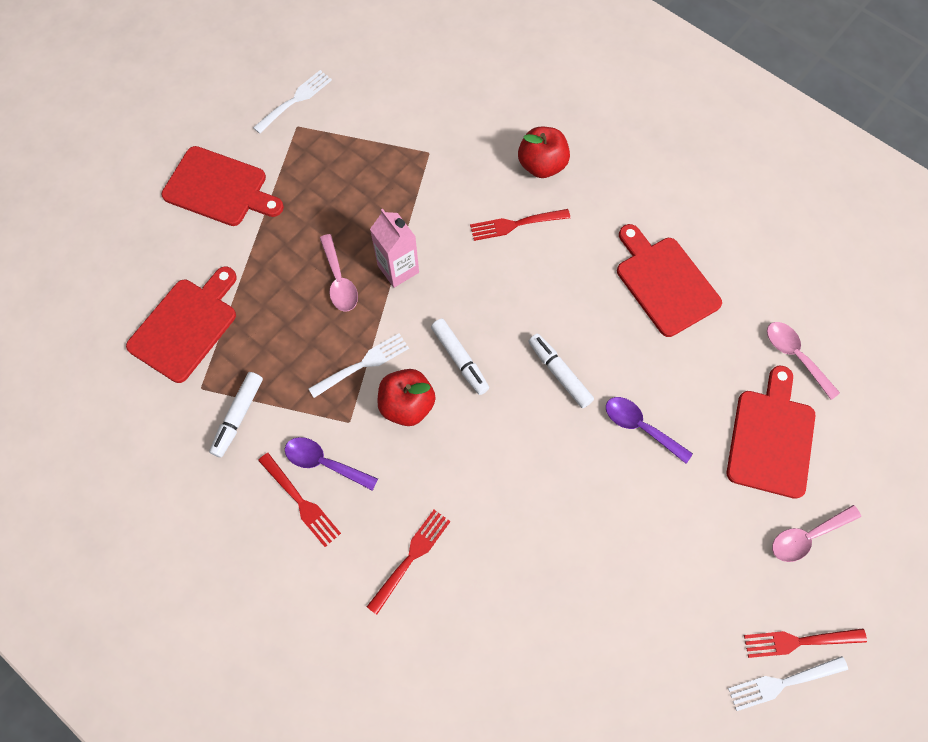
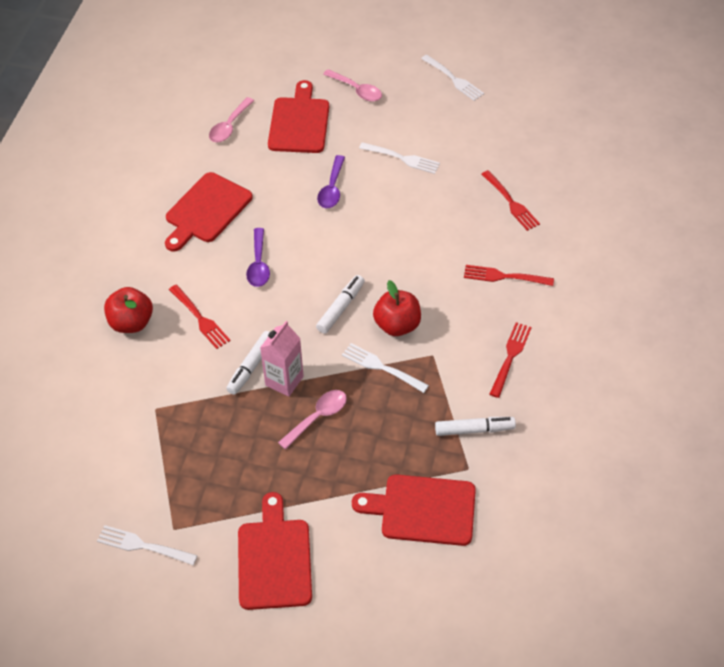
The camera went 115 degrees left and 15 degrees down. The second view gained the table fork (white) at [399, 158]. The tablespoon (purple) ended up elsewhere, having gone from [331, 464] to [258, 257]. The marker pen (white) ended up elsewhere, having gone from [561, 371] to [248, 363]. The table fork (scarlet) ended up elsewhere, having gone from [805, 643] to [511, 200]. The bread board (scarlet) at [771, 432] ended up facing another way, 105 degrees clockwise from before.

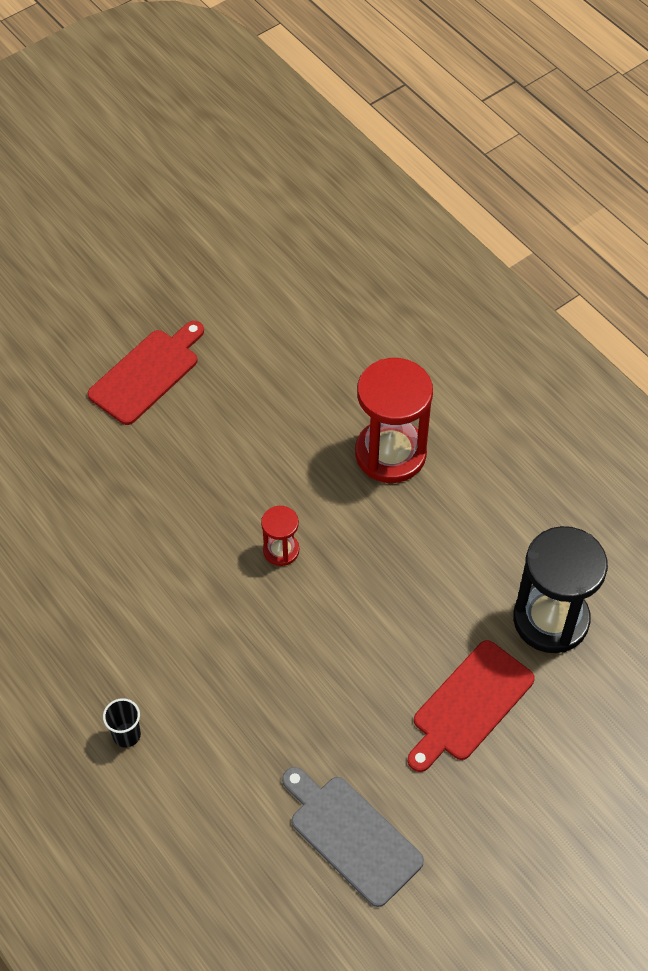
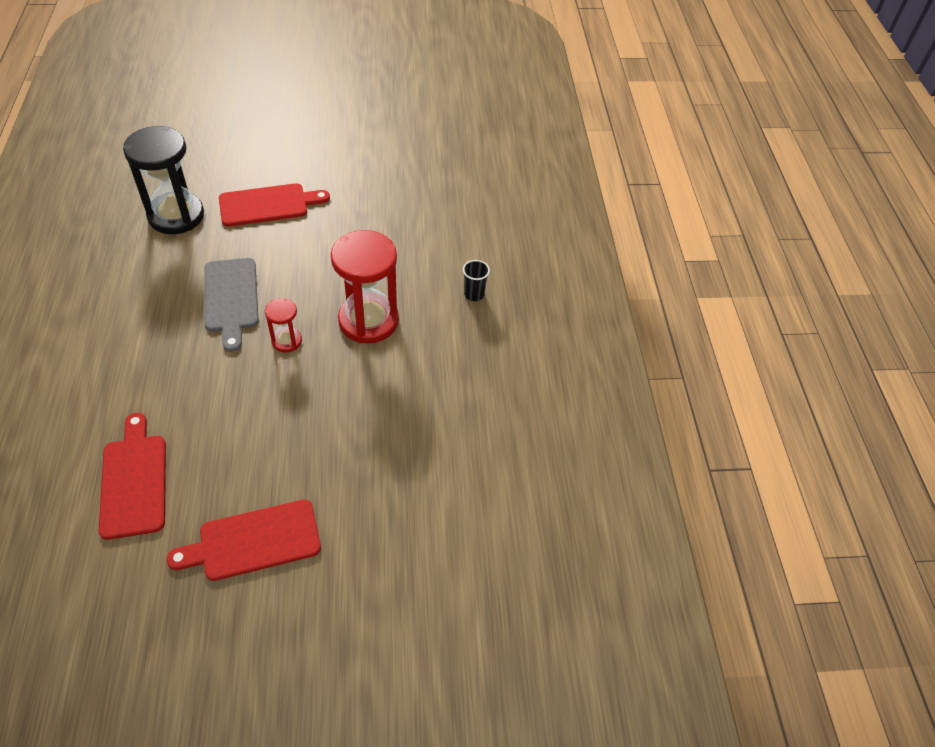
The camera went 150 degrees left and 5 degrees down. The second view gained the bread board (scarlet) at [132, 476]. The bread board (ash-grey) ended up elsewhere, having gone from [353, 837] to [231, 305]. The sand timer (scarlet) ended up elsewhere, having gone from [394, 420] to [364, 287].

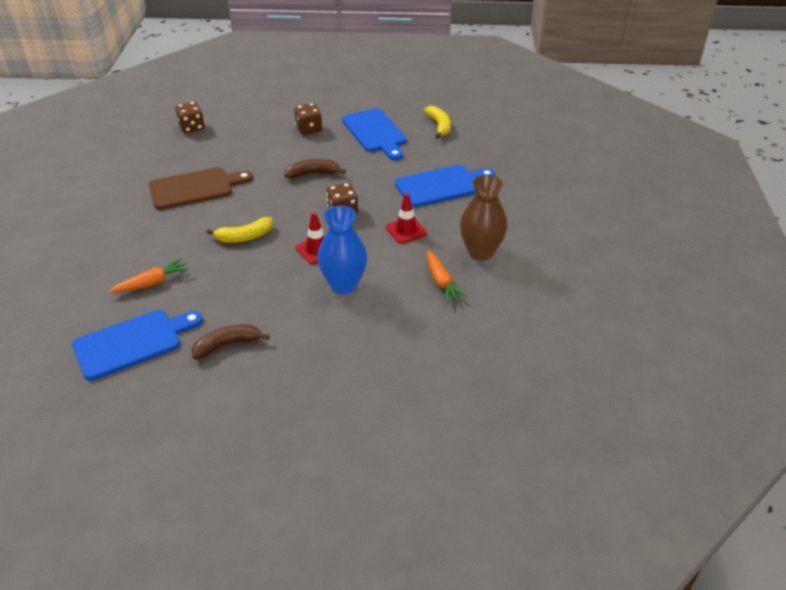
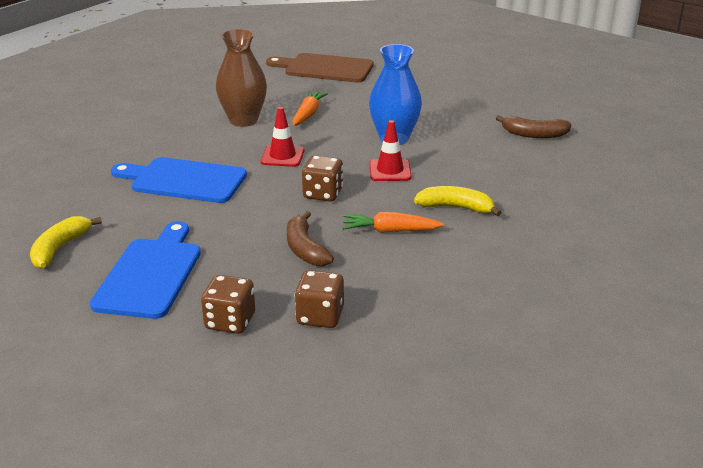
The camera went 145 degrees left and 10 degrees down. The second view lost the bread board (blue) at [137, 345]. The toy carrot (orange-coloured) ended up elsewhere, having gone from [149, 275] to [393, 222]. The bread board (brown) ended up elsewhere, having gone from [201, 188] to [320, 68]. The game die (brown) ended up elsewhere, having gone from [190, 117] to [319, 299]. The banana (brown) at [315, 169] ended up facing another way, 45 degrees clockwise from before.

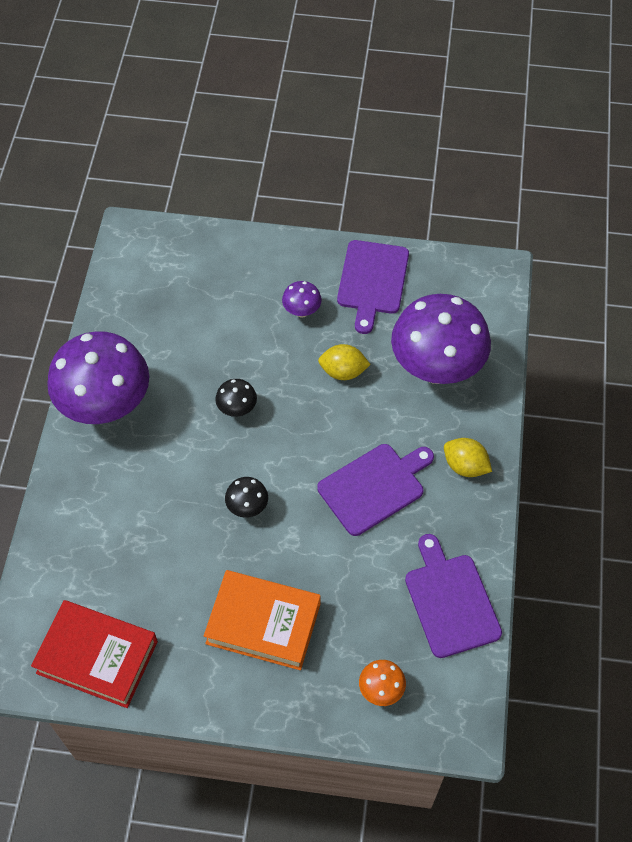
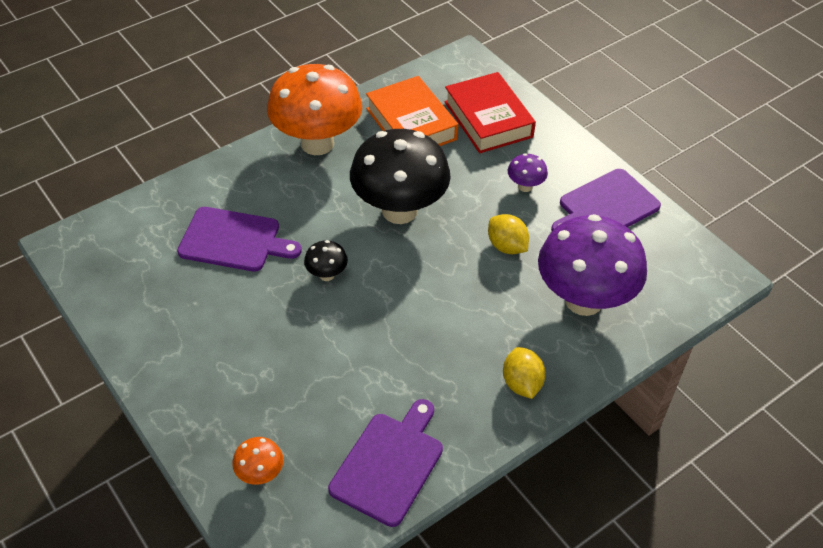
The camera went 45 degrees right and 10 degrees down. The hardcover (scarlet) ended up elsewhere, having gone from [94, 654] to [490, 112]. The hardcover (orange-coloured) ended up elsewhere, having gone from [262, 620] to [412, 111]. The bread board (purple) ended up elsewhere, having gone from [375, 490] to [239, 239]. What was the mushroom (purple) at [98, 377] turned into the mushroom (orange-coloured) at [314, 109]. The size of the mushroom (jet-black) at [236, 398] changed by a factor of 2.40.

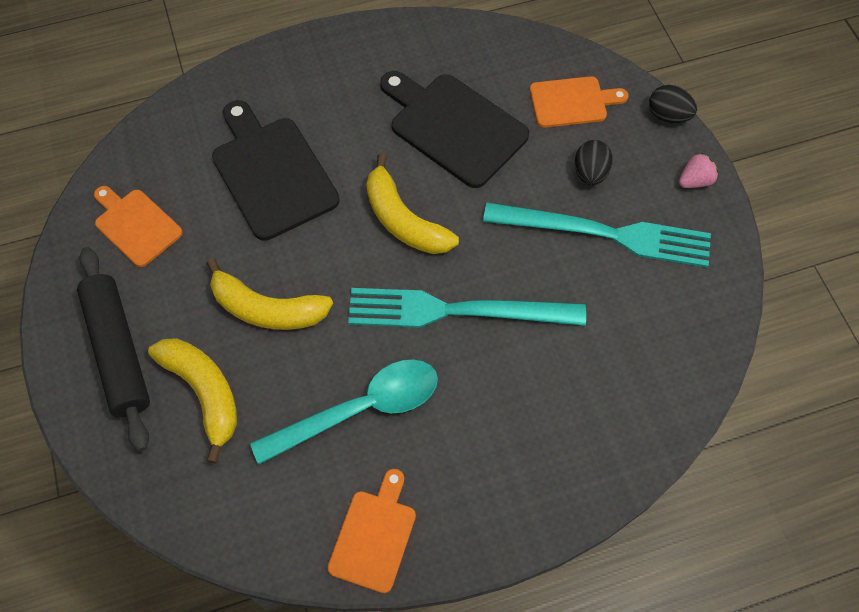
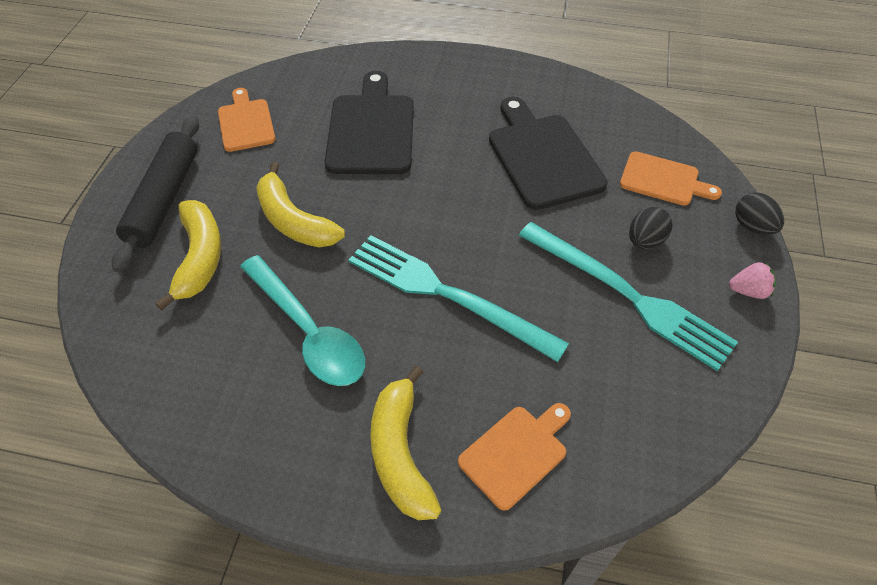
The camera went 30 degrees right and 10 degrees down. The bread board (orange-coloured) ended up elsewhere, having gone from [372, 531] to [514, 457]. The banana (bright yellow) ended up elsewhere, having gone from [412, 204] to [405, 442]. The tablespoon (teal) at [344, 412] ended up facing another way, 45 degrees clockwise from before.

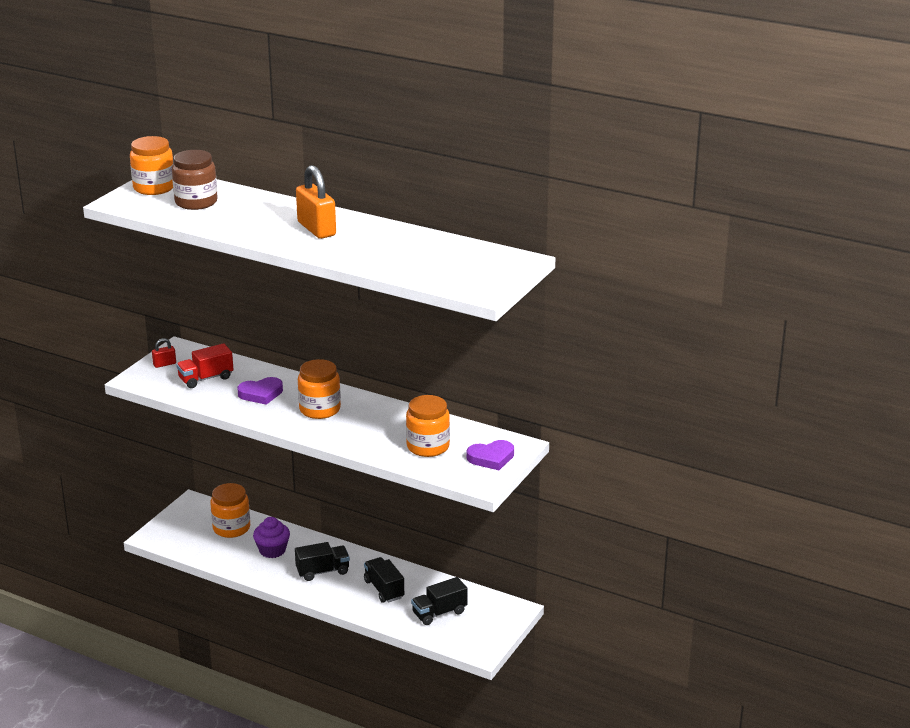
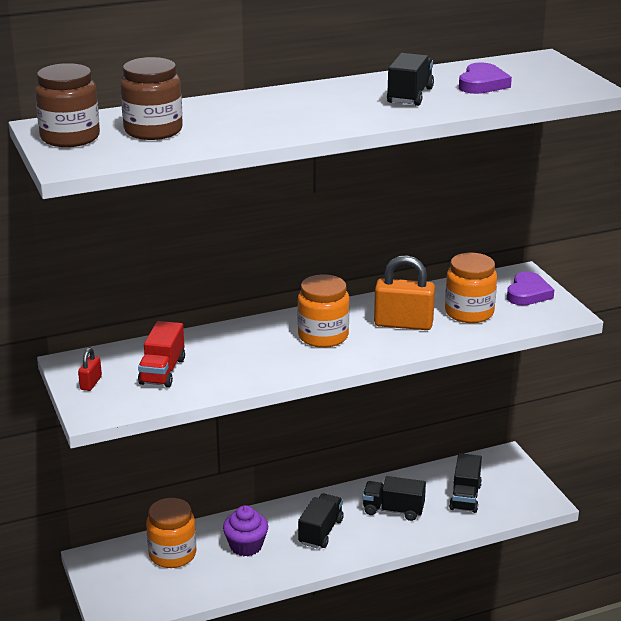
The camera went 50 degrees left and 0 degrees up. The second view gained the toy truck (jet-black) at [410, 79]. The heart (purple) ended up elsewhere, having gone from [260, 391] to [485, 78]. The lock (orange-coloured) ended up elsewhere, having gone from [316, 202] to [404, 292]. What was the jam jar (orange-coloured) at [152, 165] turned into the jam jar (brown) at [67, 105].

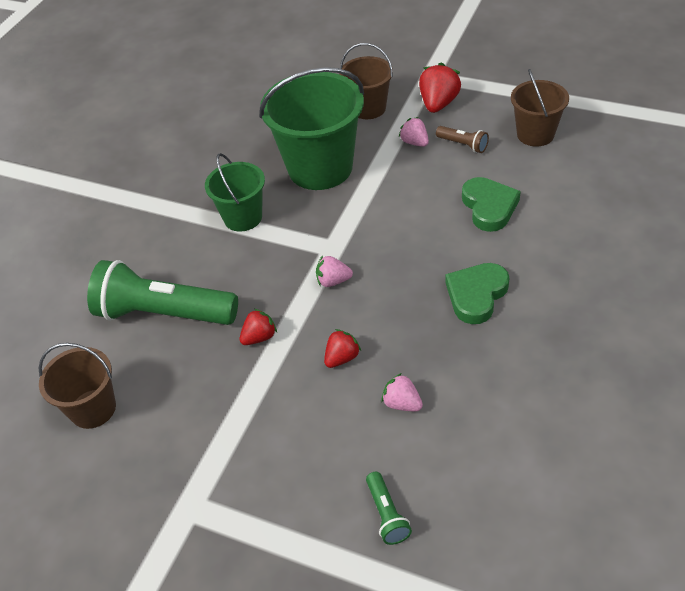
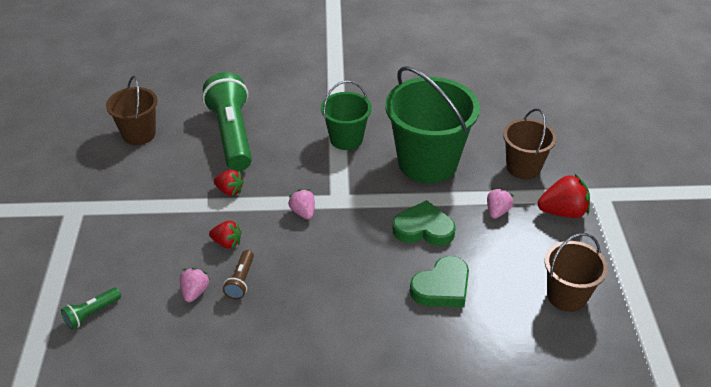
The camera went 60 degrees right and 5 degrees down. The pocket torch (brown) ended up elsewhere, having gone from [462, 139] to [238, 274]. The heart (green) ended up elsewhere, having gone from [477, 293] to [424, 223].

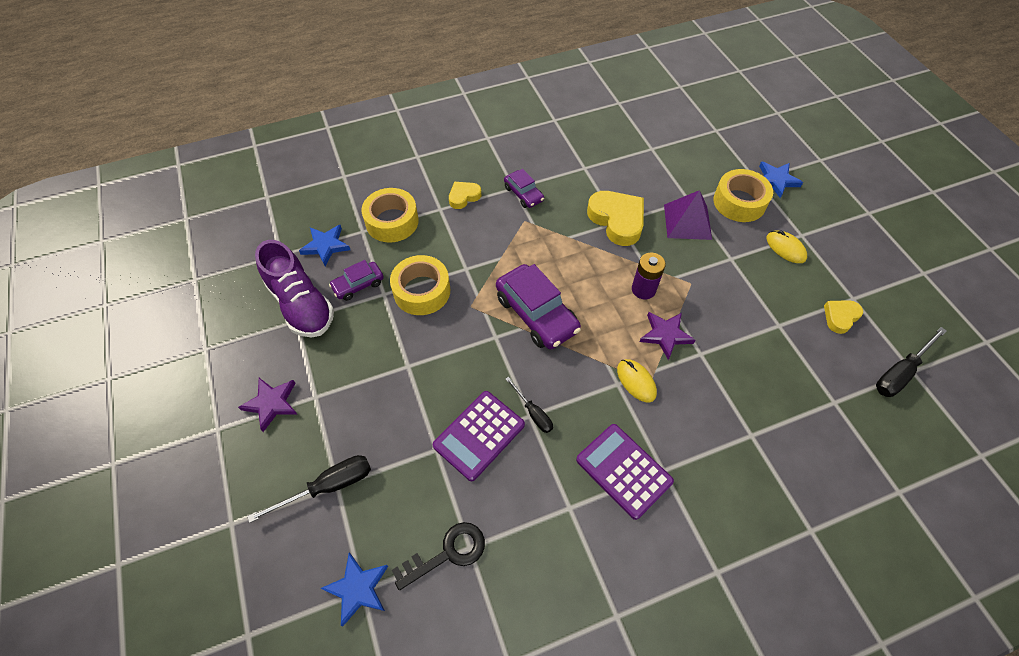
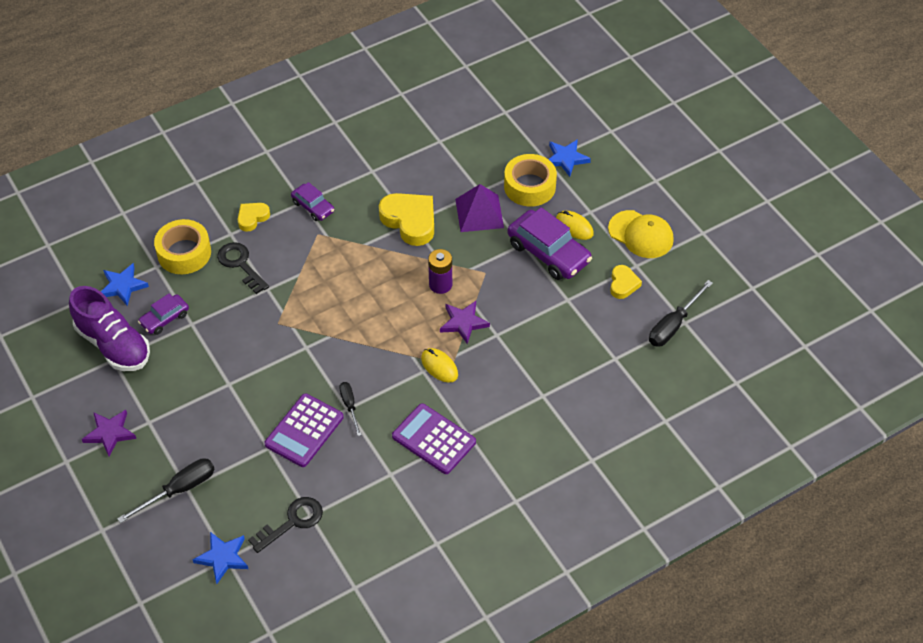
The camera went 10 degrees left and 5 degrees down. The second view lost the sticky tape (bright yellow) at [420, 285]. The second view gained the key (jet-black) at [243, 268]. The second view gained the cap (bright yellow) at [641, 234]. The toy car (purple) ended up elsewhere, having gone from [538, 306] to [550, 243]. The screwdriver (jet-black) at [529, 405] ended up facing another way, 150 degrees counterclockwise from before. The heart (bright yellow) at [843, 317] ended up facing another way, 150 degrees clockwise from before.

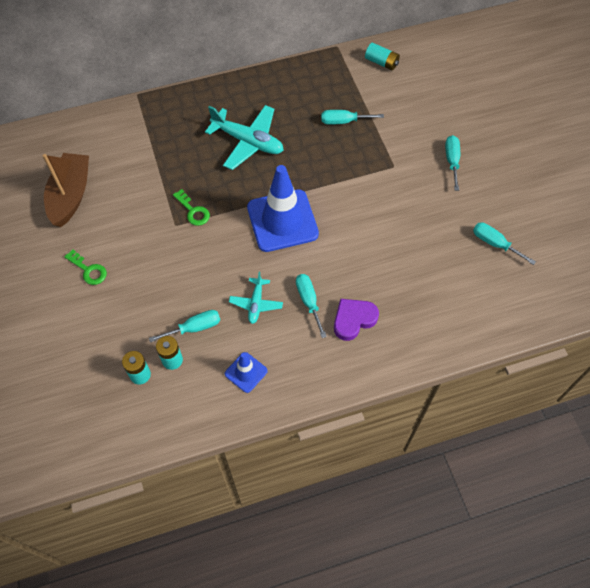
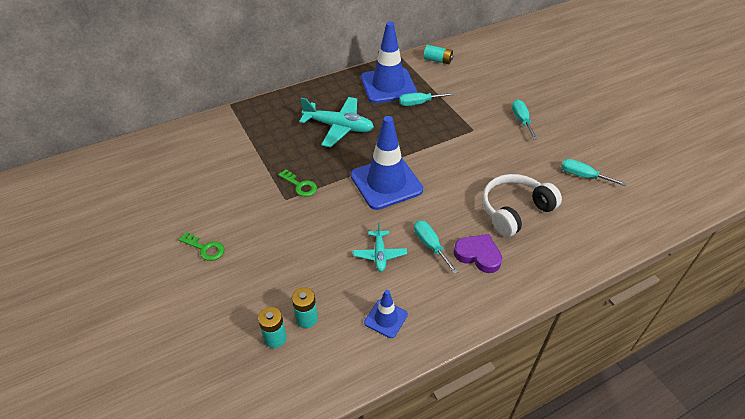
The camera went 10 degrees left and 15 degrees down. The second view lost the toy boat (brown) at [66, 190]. The second view lost the screwdriver (teal) at [184, 326]. The second view gained the traffic cone (blue) at [389, 62]. The second view gained the over-ear headphones (white) at [522, 205]. The heart (purple) at [356, 320] ended up facing another way, 75 degrees clockwise from before.

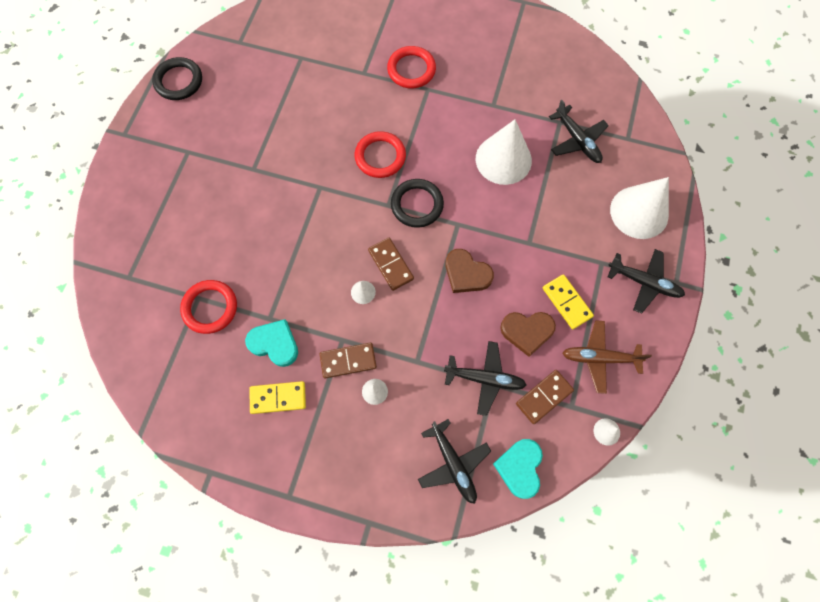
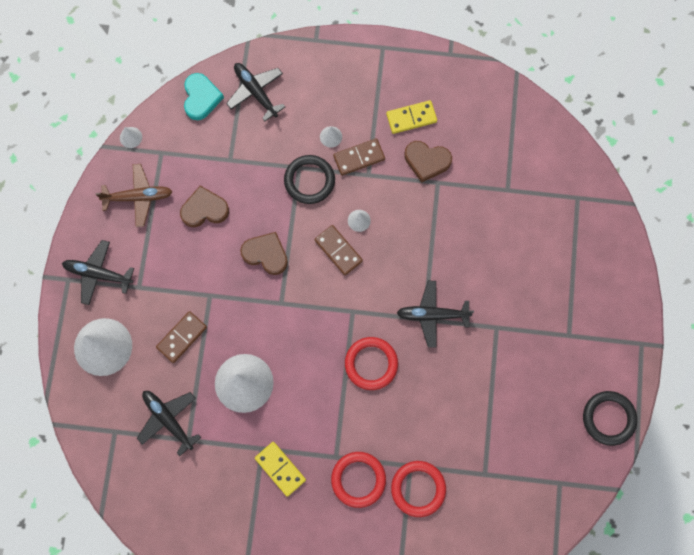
The camera went 170 degrees right and 5 degrees up. The hoop (scarlet) ended up elsewhere, having gone from [208, 307] to [418, 489]. The hoop (jet-black) ended up elsewhere, having gone from [417, 203] to [309, 179]. The toy plane (jet-black) ended up elsewhere, having gone from [485, 378] to [435, 314]. The domino piece (brown) ended up elsewhere, having gone from [545, 397] to [181, 337]. The domino piece (bright yellow) ended up elsewhere, having gone from [568, 301] to [280, 469]. What was the heart (teal) at [271, 343] turned into the heart (brown) at [428, 162].

